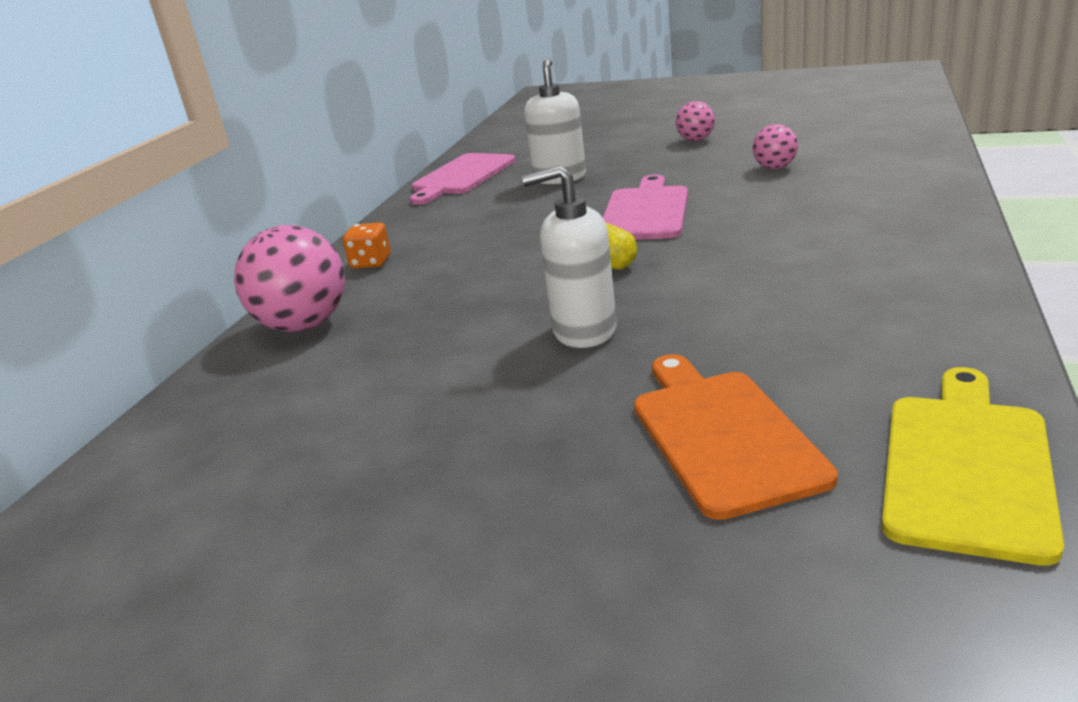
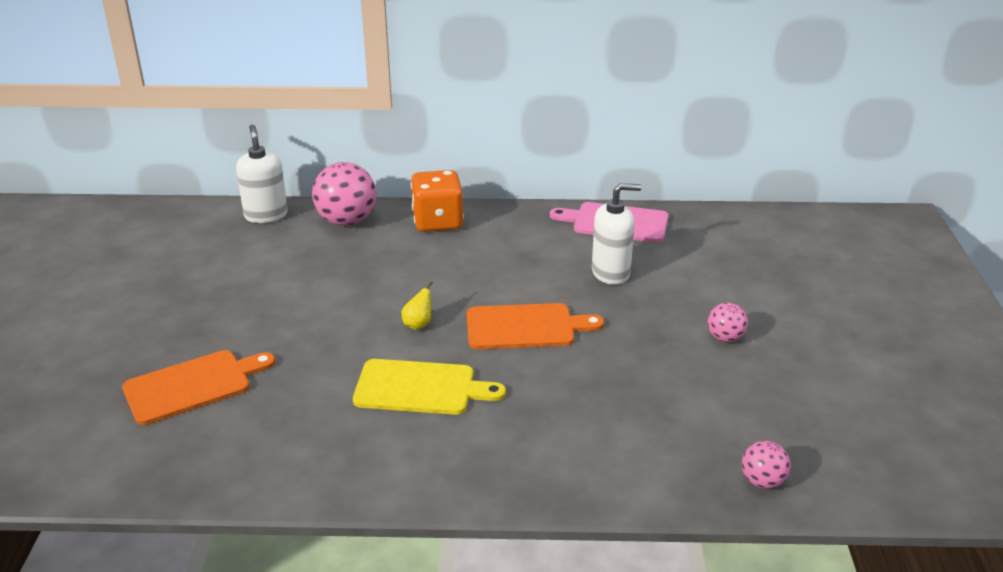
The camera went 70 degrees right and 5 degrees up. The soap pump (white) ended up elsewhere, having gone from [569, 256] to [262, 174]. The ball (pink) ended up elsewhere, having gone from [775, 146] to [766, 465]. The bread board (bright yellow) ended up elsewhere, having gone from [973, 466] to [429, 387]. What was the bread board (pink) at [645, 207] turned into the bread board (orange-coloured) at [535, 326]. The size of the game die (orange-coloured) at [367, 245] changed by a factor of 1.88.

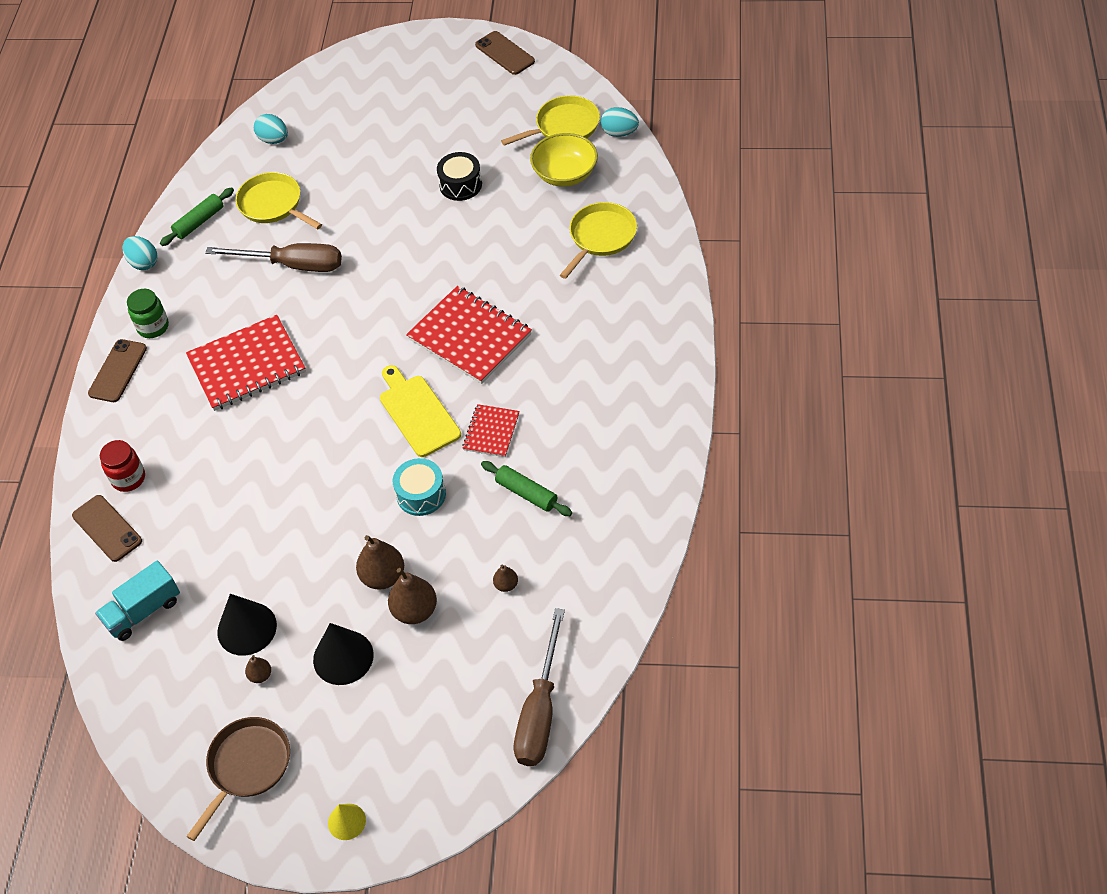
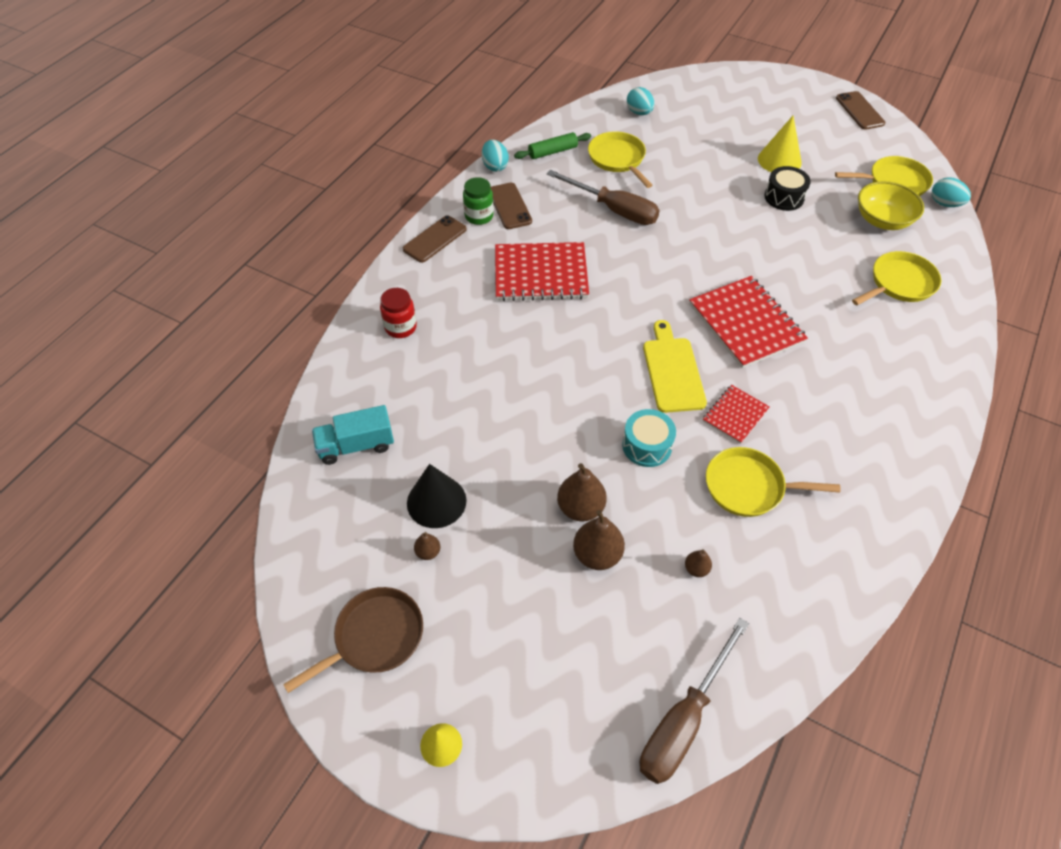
The camera went 20 degrees right and 0 degrees up. The second view lost the cone shape (jet-black) at [343, 654]. The second view gained the cone shape (bright yellow) at [780, 144]. The smartphone (brown) ended up elsewhere, having gone from [107, 528] to [511, 206]. Where the dough roller (green) stood at [526, 488], the pan (bright yellow) came to stand at [773, 482].

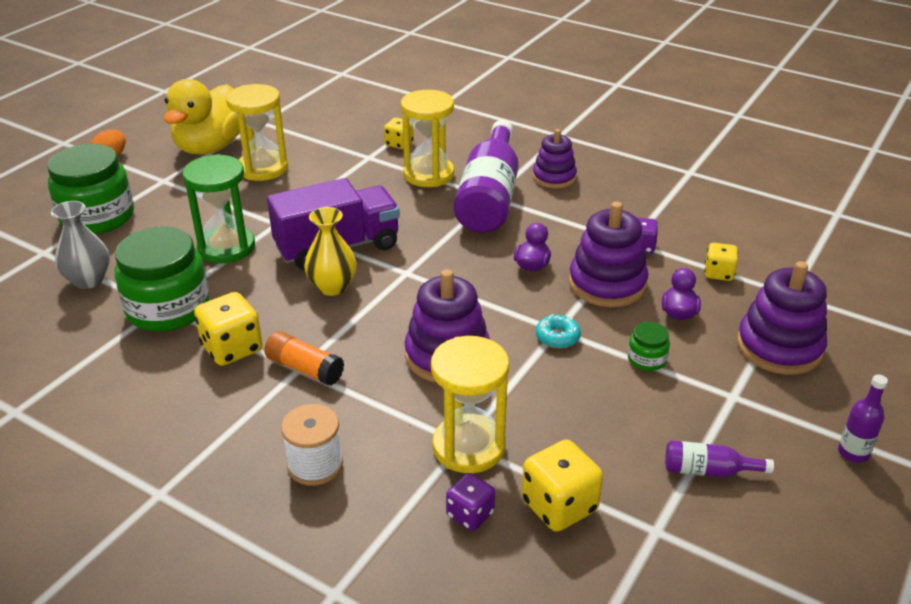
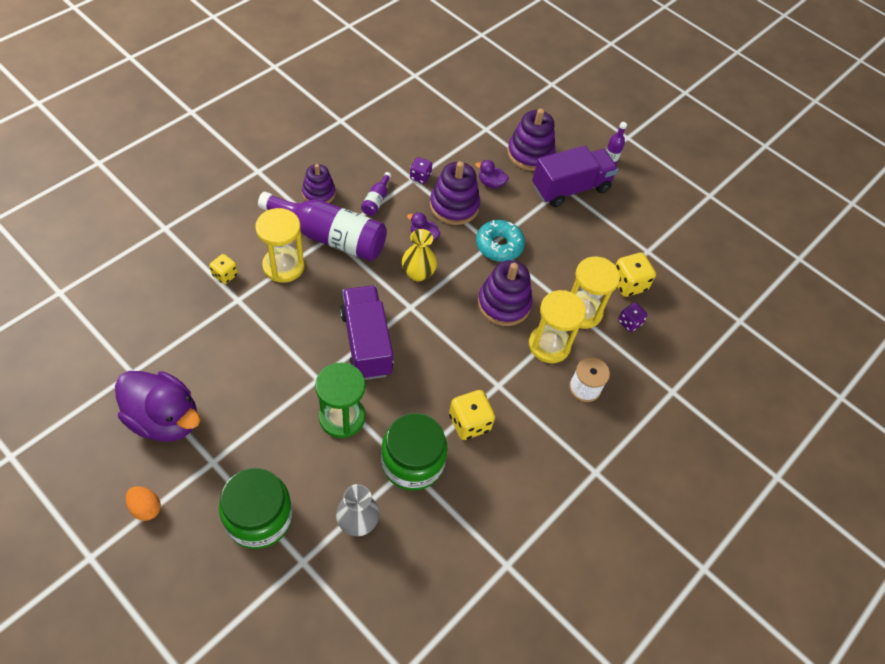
The camera went 85 degrees left and 20 degrees up. The second view lost the glue (orange-coloured) at [304, 358]. The second view lost the jam jar (green) at [649, 346]. The second view lost the game die (bright yellow) at [721, 262]. The second view gained the toy truck (purple) at [575, 176]. The sand timer (bright yellow) ended up elsewhere, having gone from [257, 132] to [557, 326]. The vase (bright yellow) ended up elsewhere, having gone from [330, 251] to [419, 255]. The flask (purple) ended up elsewhere, having gone from [719, 458] to [376, 194]. What was the toy duck (bright yellow) at [201, 117] turned into the toy duck (purple) at [158, 406]. The size of the donut (teal) at [558, 331] changed by a factor of 1.77.

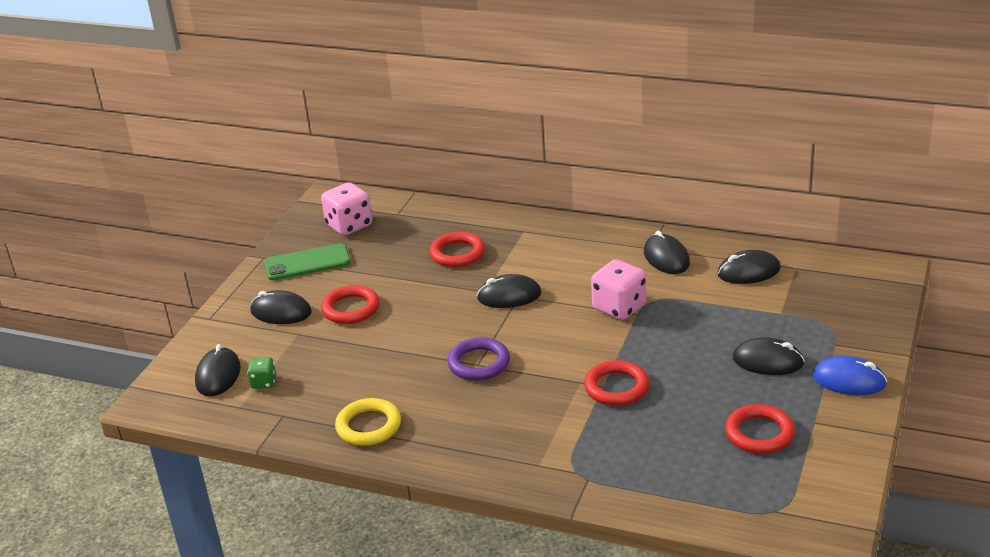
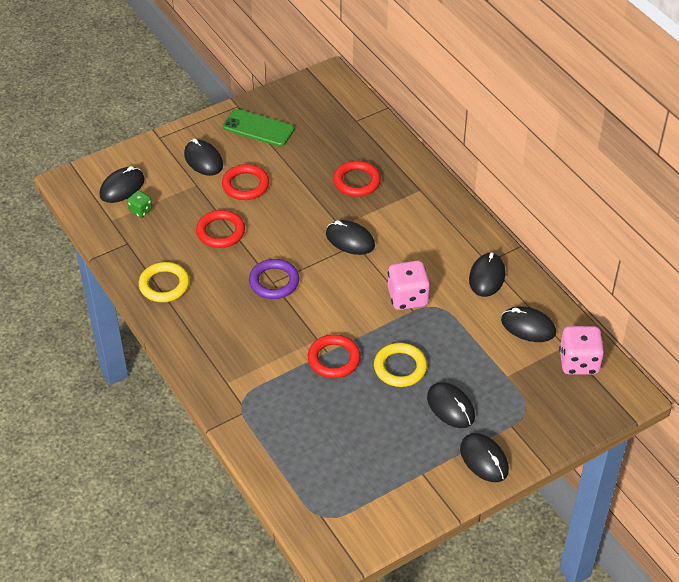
The camera went 35 degrees right and 15 degrees up. The second view gained the hoop (bright yellow) at [400, 365]. The game die (pink) ended up elsewhere, having gone from [346, 209] to [581, 350]. The hoop (scarlet) ended up elsewhere, having gone from [760, 429] to [220, 229]. What was the PC mouse (blue) at [849, 375] turned into the PC mouse (jet-black) at [484, 457].

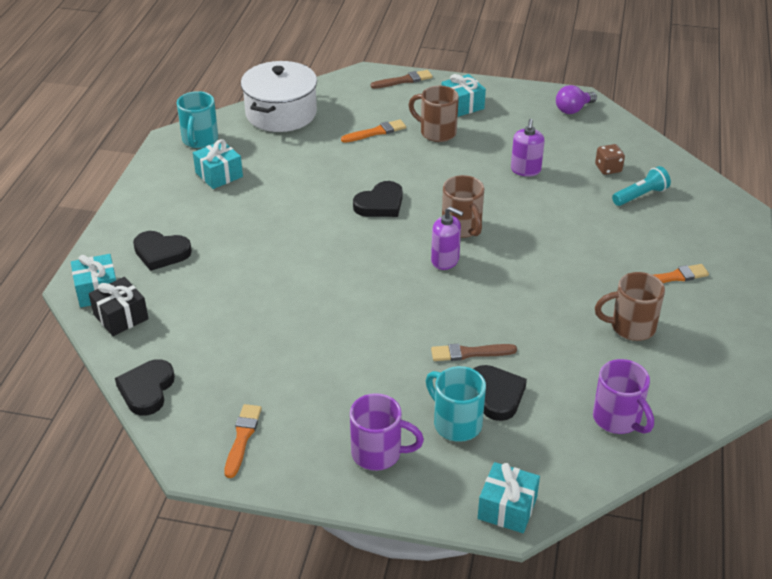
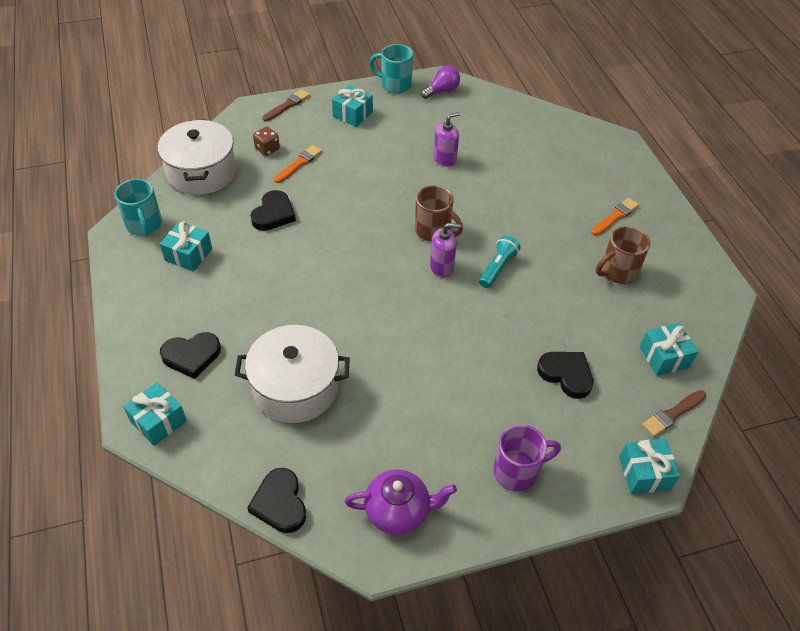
The camera went 30 degrees left and 10 degrees up. The second view lost the wrapped gift (jet-black) at [119, 306]. The second view lost the tea mug (brown) at [434, 114]. The second view gained the pot (white) at [292, 374]. The heart (jet-black) ended up elsewhere, having gone from [378, 199] to [273, 210]. The tea mug (teal) ended up elsewhere, having gone from [456, 404] to [391, 69]. The paint brush (brown) ended up elsewhere, having gone from [474, 352] to [674, 413]. The game die (brown) ended up elsewhere, having gone from [610, 159] to [266, 141]. The pocket torch (teal) ended up elsewhere, having gone from [641, 186] to [500, 262]. Where the paint brush (orange-coloured) stood at [243, 441], the tea pot (purple) came to stand at [401, 502]. Where the tea mug (purple) stood at [623, 396], the wrapped gift (teal) came to stand at [668, 349]. The soap pump (purple) at [528, 148] ended up facing another way, 105 degrees counterclockwise from before. The bulb (purple) at [576, 99] ended up facing another way, 150 degrees counterclockwise from before.

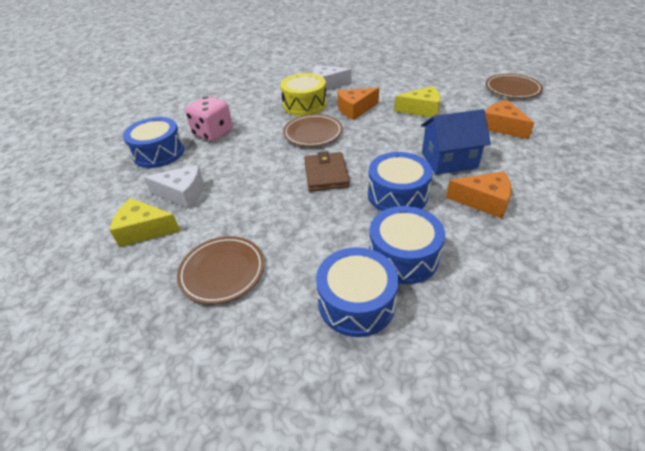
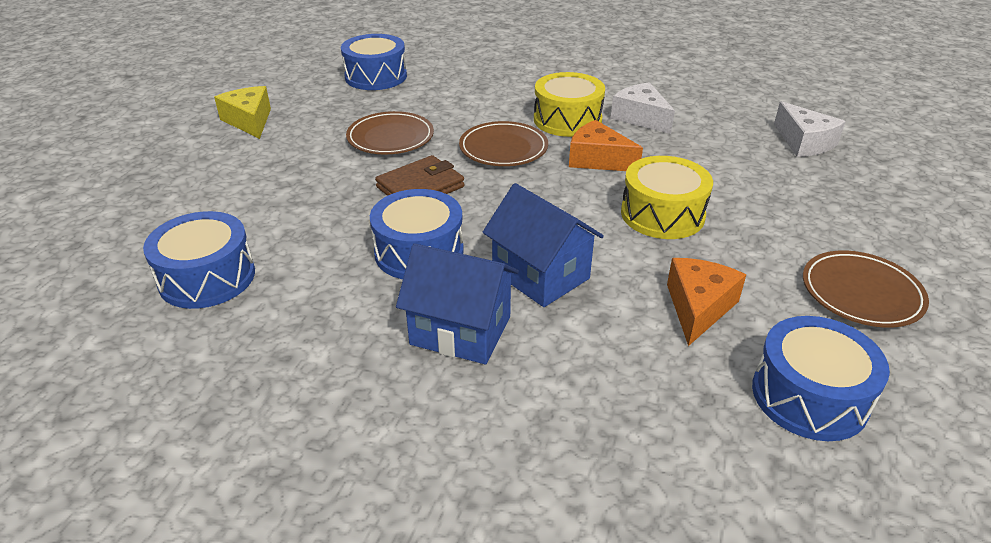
The camera went 55 degrees right and 5 degrees down. The second view lost the game die (pink) at [209, 119]. The cheese (white) ended up elsewhere, having gone from [174, 187] to [810, 129]. The flat dish (brown) ended up elsewhere, having gone from [220, 270] to [390, 133]. The snare drum (blue) ended up elsewhere, having gone from [407, 245] to [821, 378]. Where the cheese (bright yellow) stood at [417, 101], the snare drum (bright yellow) came to stand at [667, 197]. Where the cheese (orange-coloured) stood at [479, 195], the house (blue) came to stand at [457, 303].

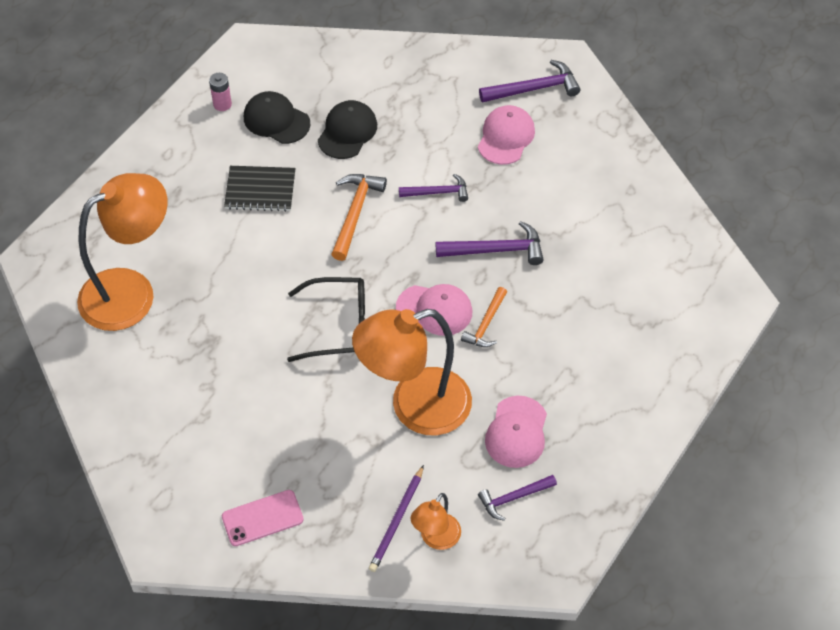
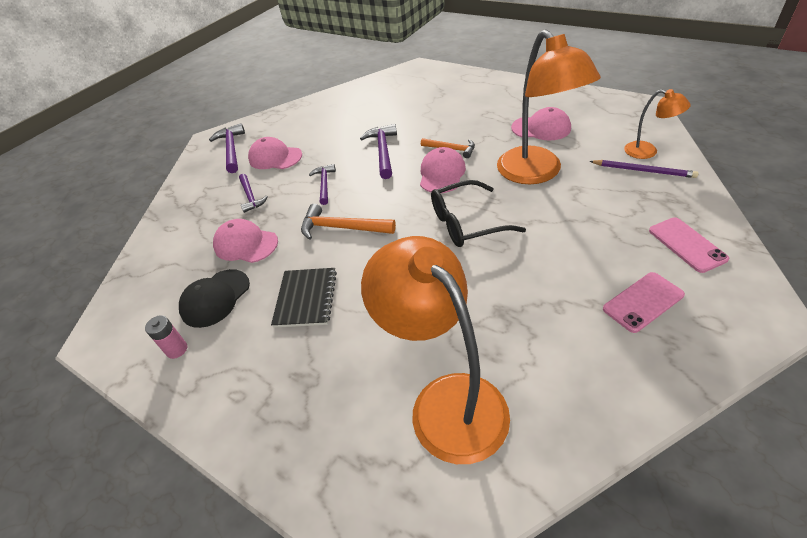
The camera went 85 degrees left and 10 degrees down. The second view gained the smartphone (pink) at [644, 302]. The claw hammer (purple) ended up elsewhere, having gone from [517, 498] to [253, 193]. What was the cap (jet-black) at [347, 129] turned into the cap (pink) at [245, 241]. The glasses (jet-black) at [326, 319] ended up facing another way, 105 degrees counterclockwise from before.

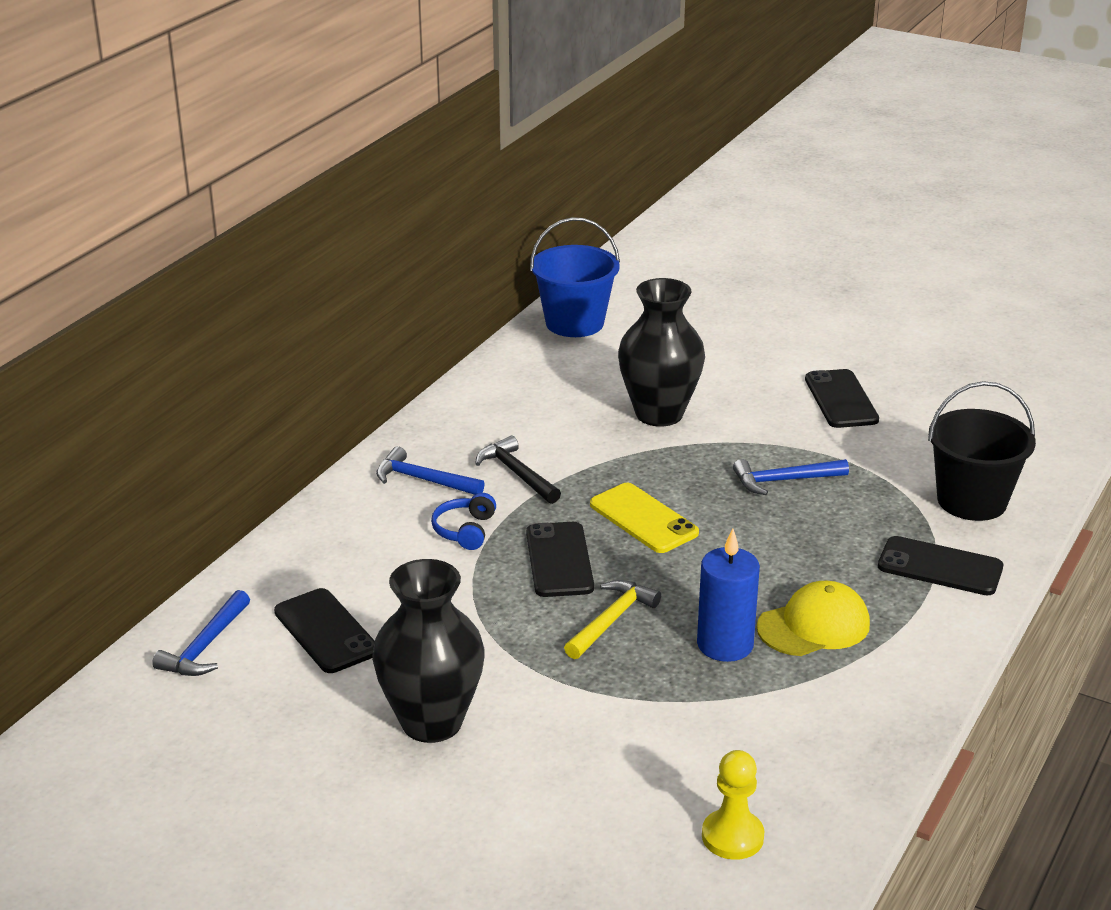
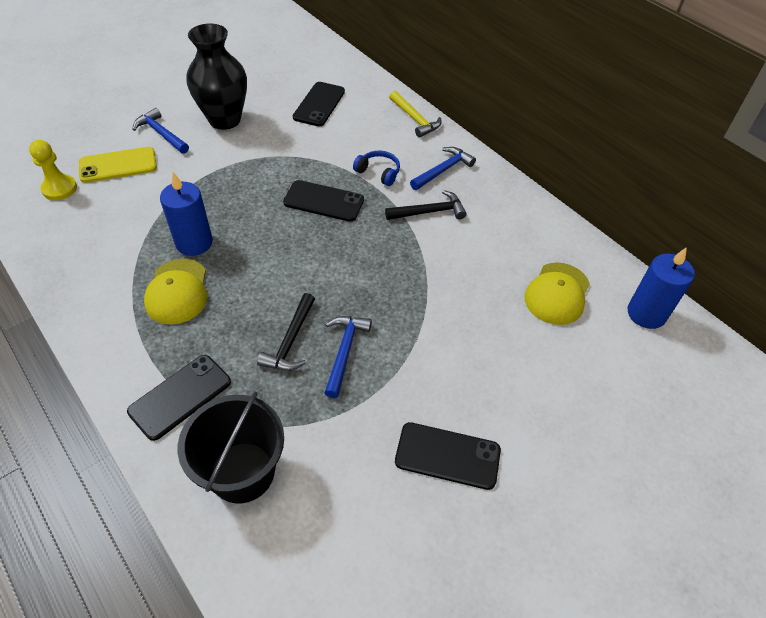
The camera went 110 degrees right and 20 degrees up. The second view lost the vase (jet-black) at [661, 352]. The second view gained the claw hammer (jet-black) at [286, 332]. The second view gained the cap (bright yellow) at [557, 293]. The claw hammer (blue) ended up elsewhere, having gone from [201, 633] to [161, 131]. The claw hammer (bright yellow) ended up elsewhere, having gone from [612, 619] to [415, 114]. The smartphone (bright yellow) ended up elsewhere, having gone from [644, 518] to [118, 165]. Where the pail (blue) stood at [575, 277], the pillar candle (blue) came to stand at [661, 288]. The smartphone (jet-black) at [324, 630] ended up facing another way, 60 degrees counterclockwise from before.

